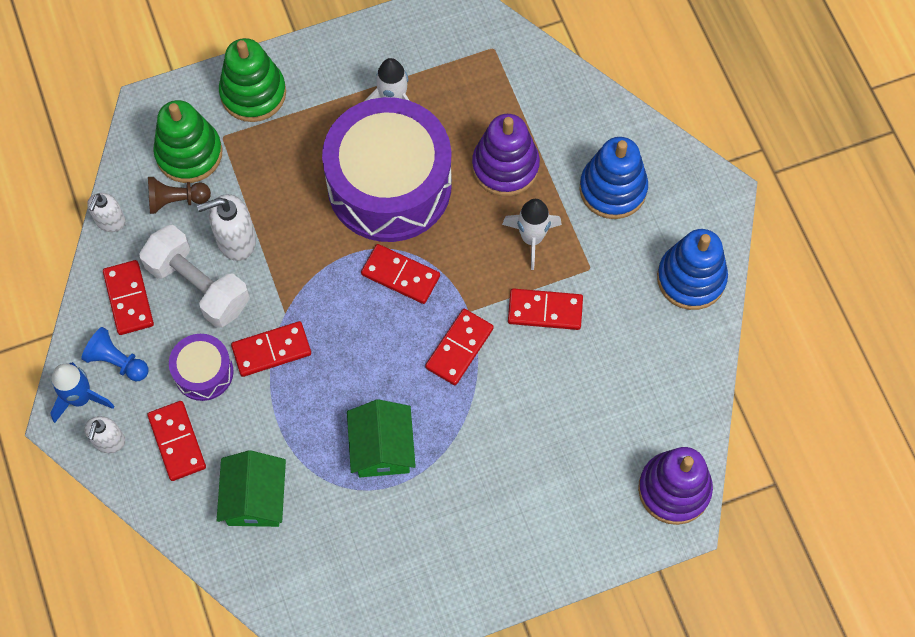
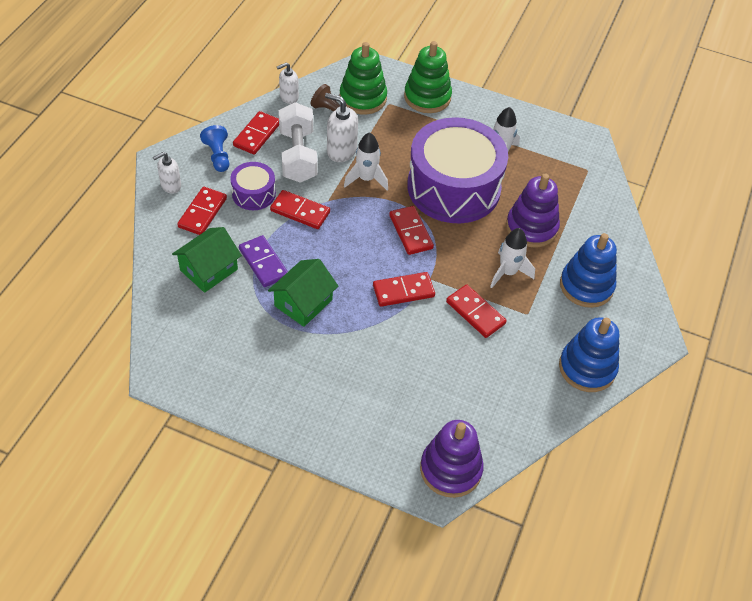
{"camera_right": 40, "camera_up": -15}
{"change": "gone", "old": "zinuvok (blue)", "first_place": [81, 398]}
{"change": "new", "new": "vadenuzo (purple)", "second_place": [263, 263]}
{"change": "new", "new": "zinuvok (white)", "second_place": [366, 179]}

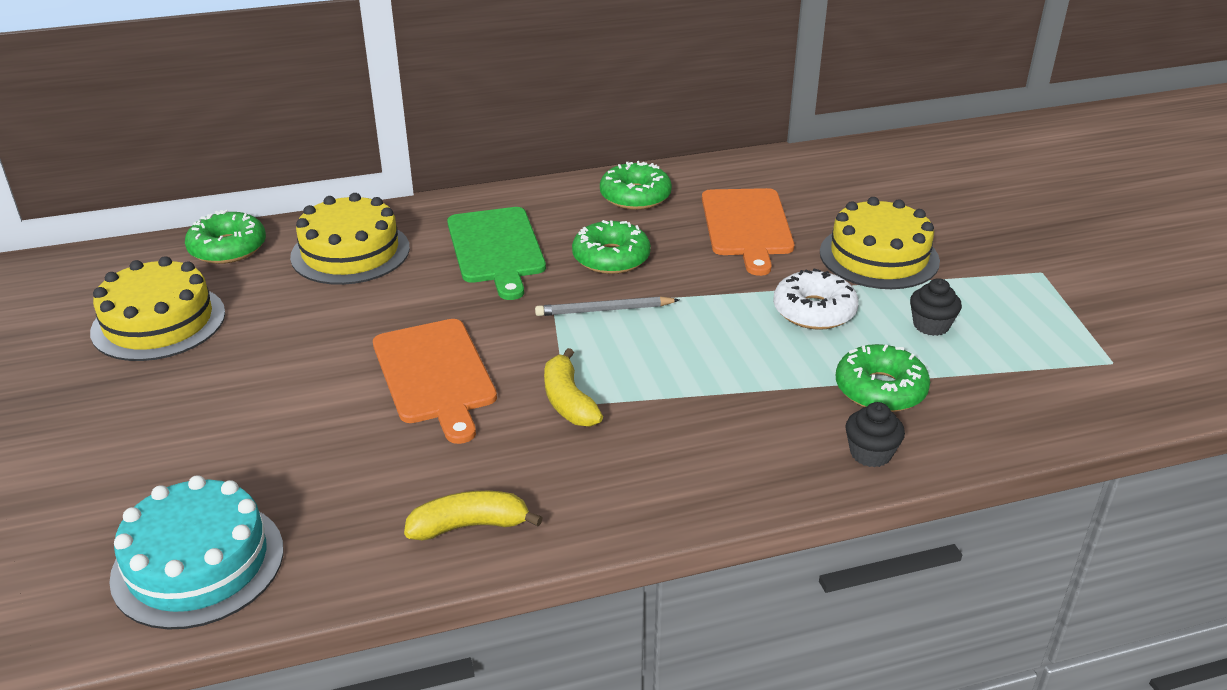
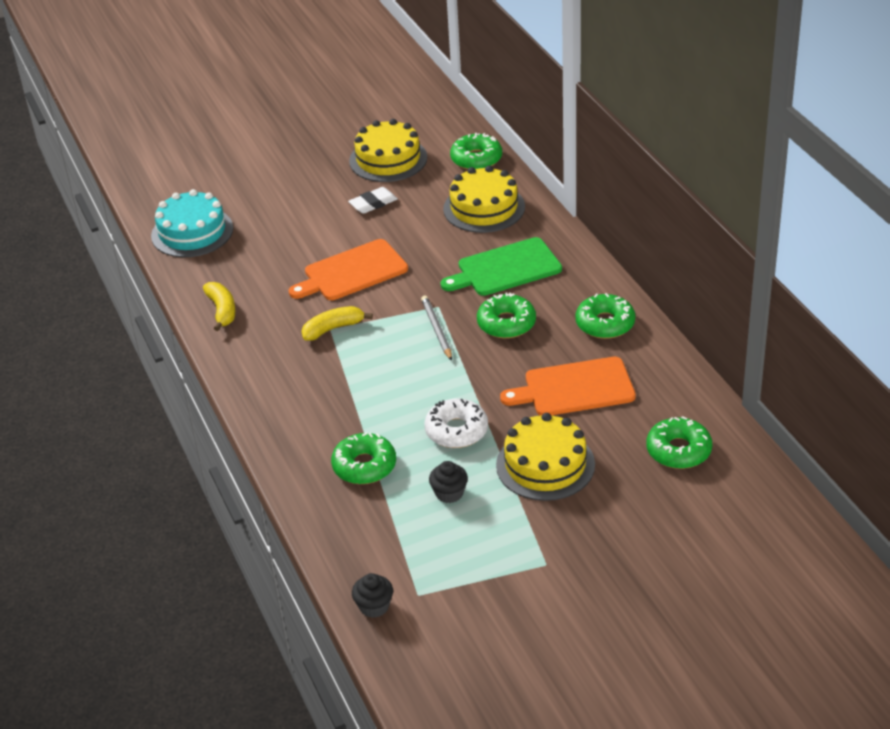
{"camera_right": 85, "camera_up": 5}
{"change": "shifted", "old": "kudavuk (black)", "first_place": [870, 453], "second_place": [374, 606]}
{"change": "new", "new": "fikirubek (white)", "second_place": [373, 203]}
{"change": "new", "new": "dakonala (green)", "second_place": [678, 450]}

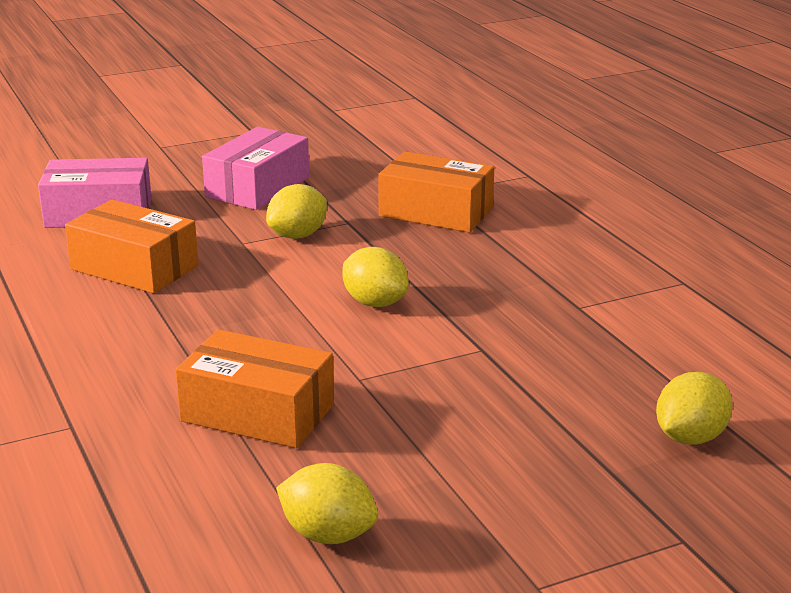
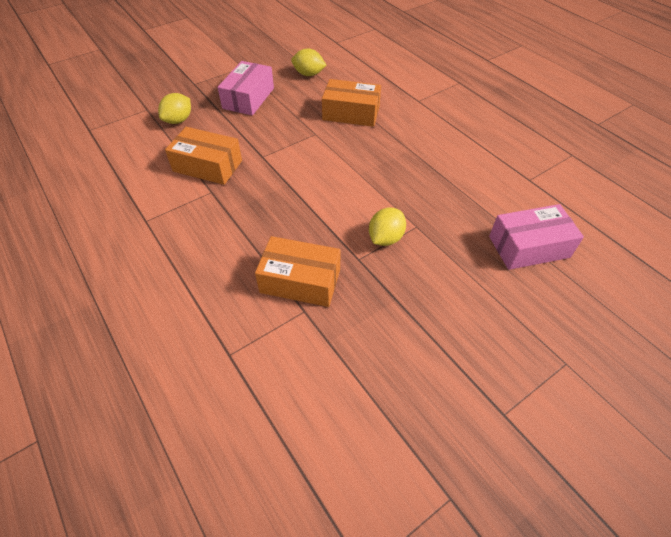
{"camera_right": 170, "camera_up": 25}
{"change": "shifted", "old": "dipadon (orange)", "first_place": [134, 267], "second_place": [207, 166]}
{"change": "shifted", "old": "dipadon (pink)", "first_place": [258, 187], "second_place": [248, 98]}
{"change": "gone", "old": "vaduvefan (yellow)", "first_place": [375, 303]}

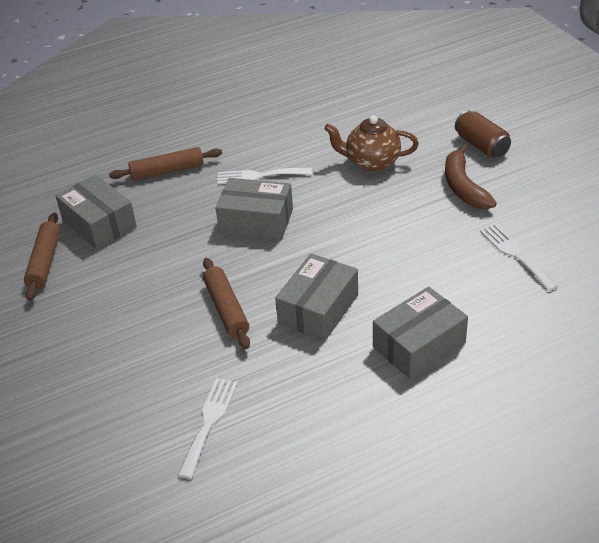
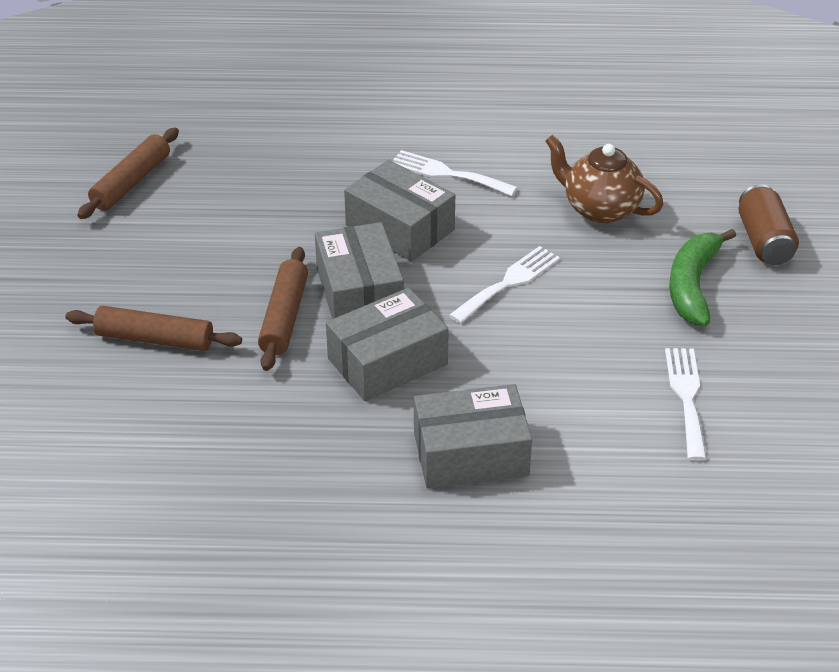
{"camera_right": 25, "camera_up": 0}
{"change": "shifted", "old": "dipadon (grey)", "first_place": [99, 224], "second_place": [359, 292]}
{"change": "shifted", "old": "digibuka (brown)", "first_place": [167, 171], "second_place": [154, 339]}
{"change": "shifted", "old": "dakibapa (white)", "first_place": [209, 422], "second_place": [508, 283]}
{"change": "repainted", "old": "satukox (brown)", "new": "satukox (green)", "first_place": [463, 187], "second_place": [693, 285]}

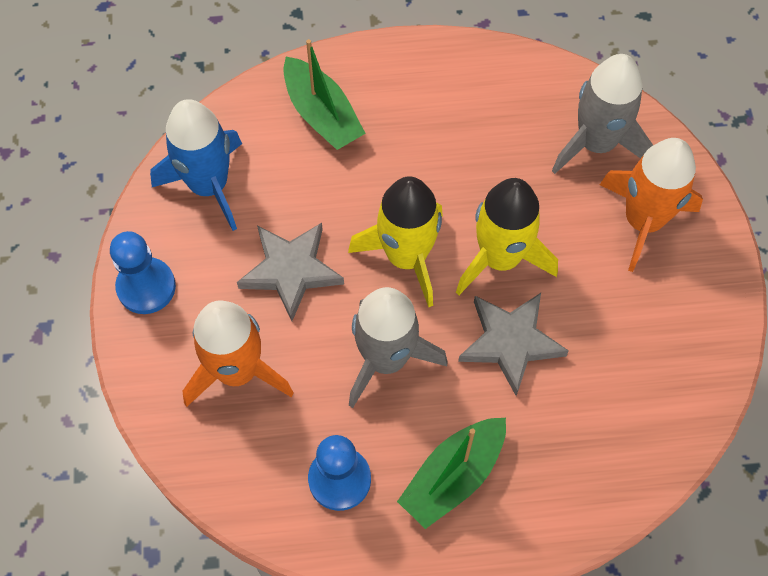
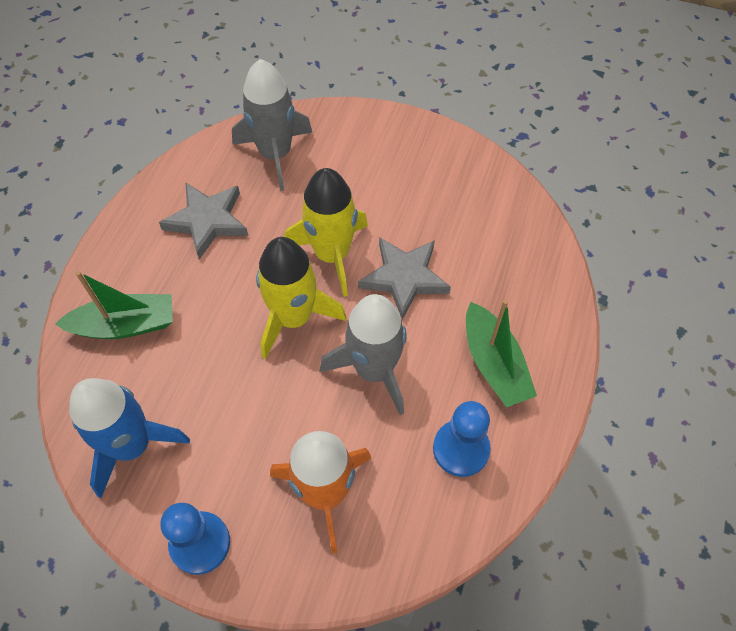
{"camera_right": -65, "camera_up": -5}
{"change": "shifted", "old": "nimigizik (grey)", "first_place": [291, 270], "second_place": [207, 221]}
{"change": "gone", "old": "zinuvok (orange)", "first_place": [643, 221]}

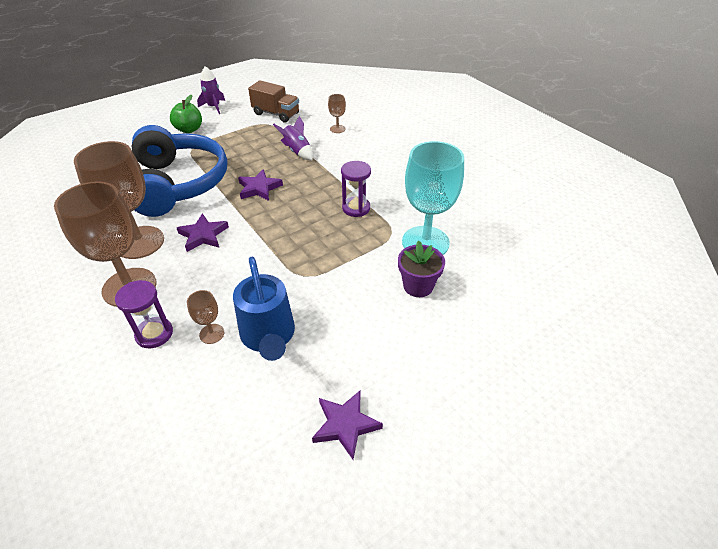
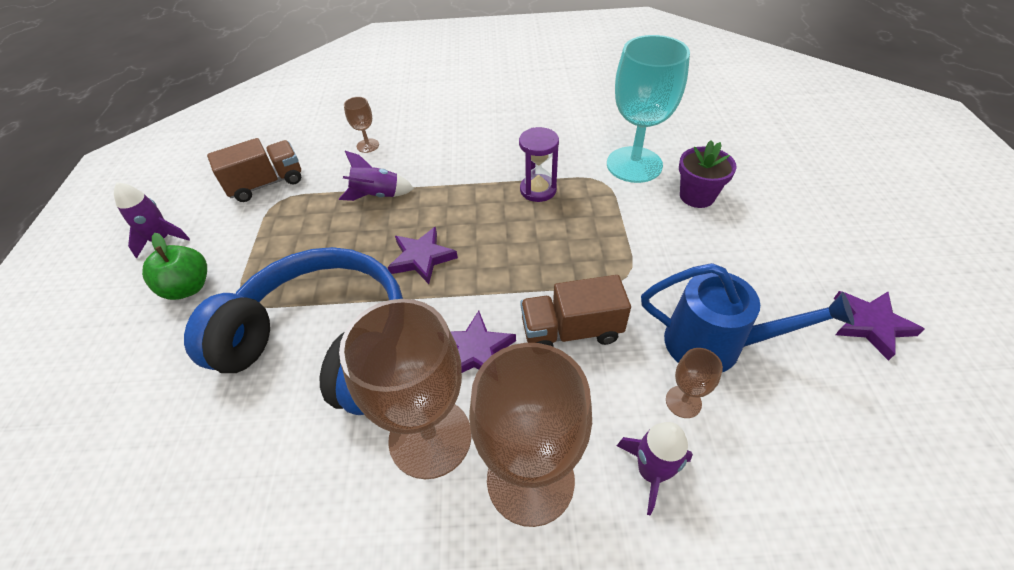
{"camera_right": -55, "camera_up": 5}
{"change": "swapped", "old": "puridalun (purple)", "new": "zinuvok (purple)", "first_place": [154, 334], "second_place": [651, 472]}
{"change": "new", "new": "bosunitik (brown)", "second_place": [571, 331]}

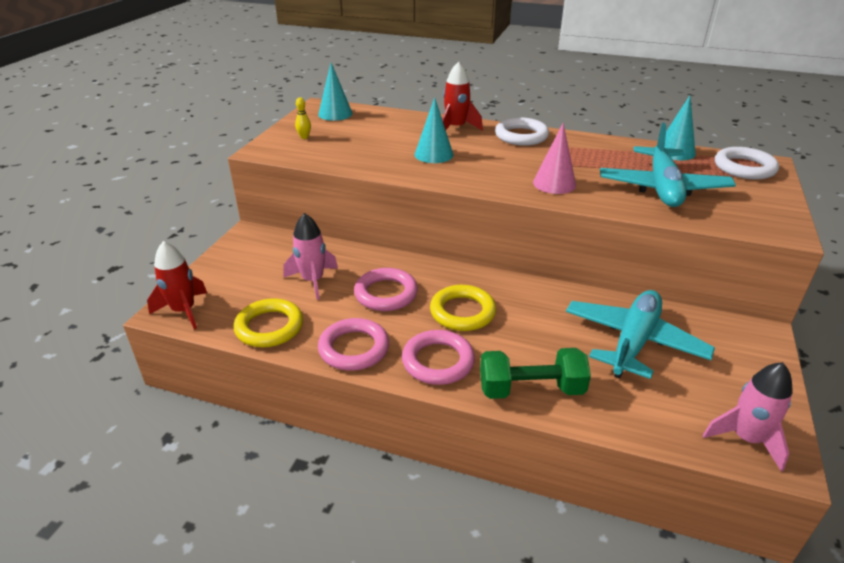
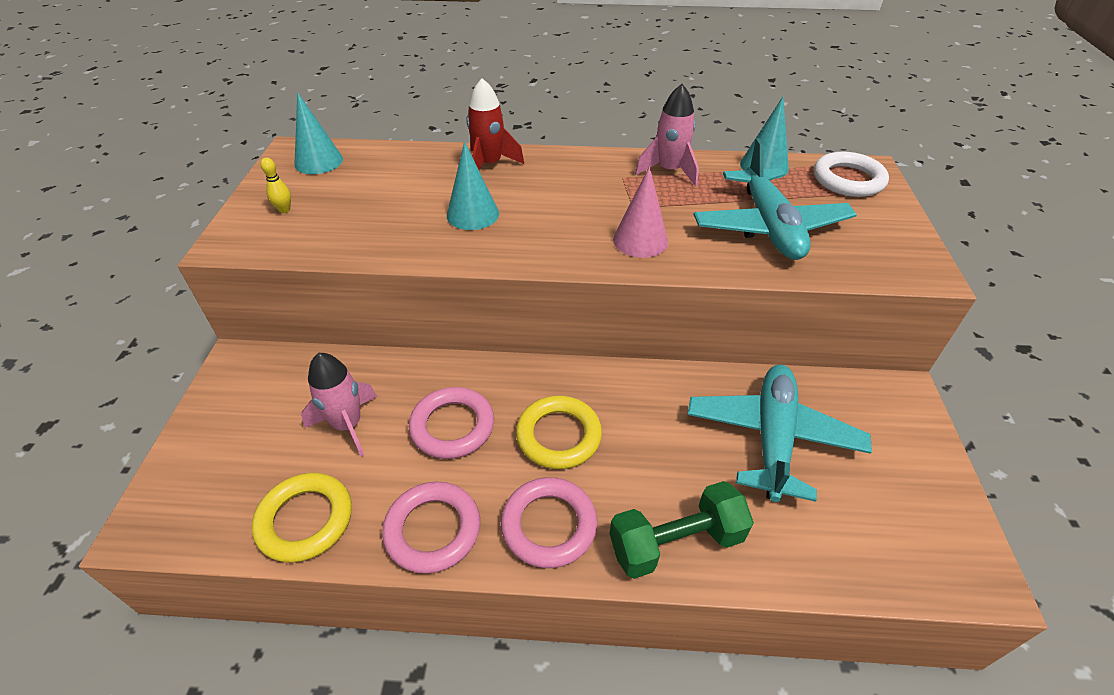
{"camera_right": -15, "camera_up": 10}
{"change": "gone", "old": "zinuvok (red)", "first_place": [184, 311]}
{"change": "gone", "old": "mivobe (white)", "first_place": [521, 136]}
{"change": "shifted", "old": "zinuvok (pink)", "first_place": [746, 439], "second_place": [669, 171]}

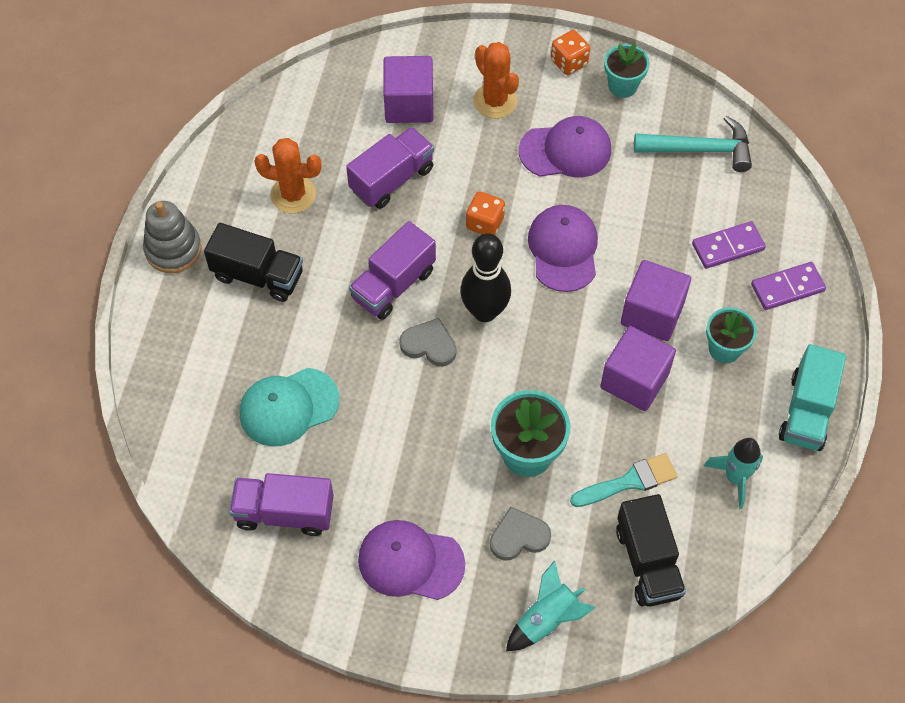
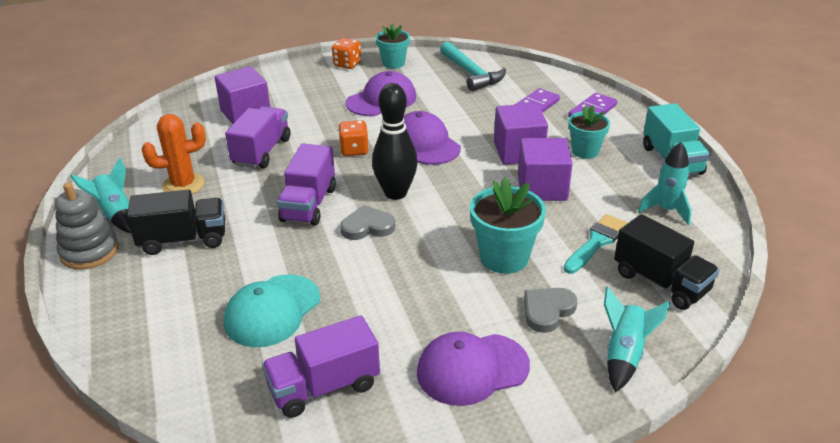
{"camera_right": -30, "camera_up": -25}
{"change": "gone", "old": "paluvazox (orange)", "first_place": [495, 101]}
{"change": "rotated", "old": "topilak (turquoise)", "first_place": [699, 150], "second_place": [471, 73], "degrees": 90}
{"change": "new", "new": "zinuvok (turquoise)", "second_place": [116, 214]}

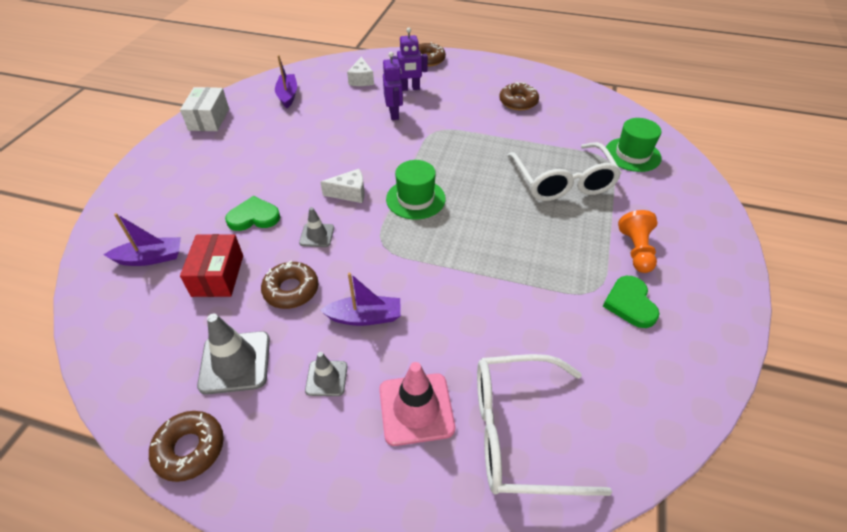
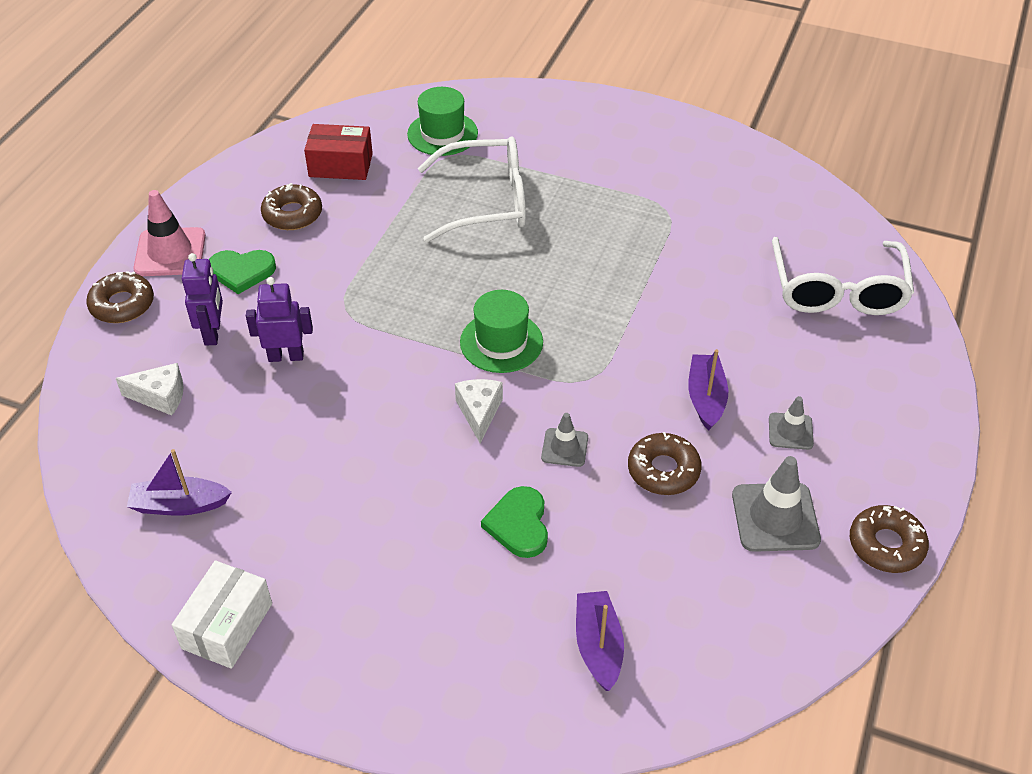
{"camera_right": -85, "camera_up": 0}
{"change": "rotated", "old": "dipadon (white)", "first_place": [209, 119], "second_place": [227, 626], "degrees": -75}
{"change": "shifted", "old": "dipadon (red)", "first_place": [218, 275], "second_place": [340, 165]}
{"change": "shifted", "old": "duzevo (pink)", "first_place": [416, 409], "second_place": [170, 252]}
{"change": "shifted", "old": "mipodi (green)", "first_place": [630, 303], "second_place": [242, 271]}
{"change": "gone", "old": "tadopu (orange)", "first_place": [636, 250]}

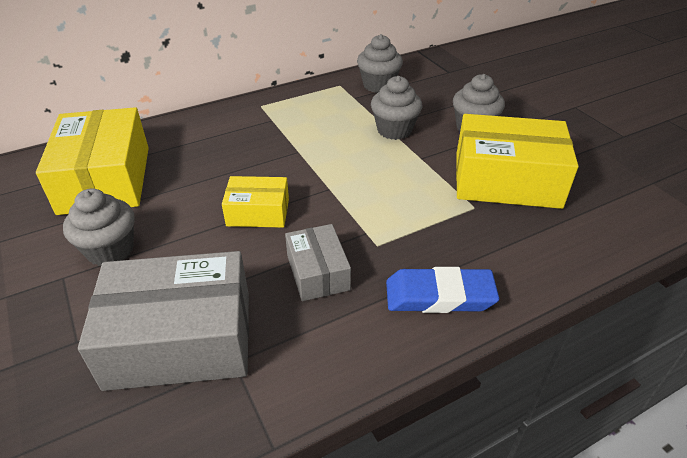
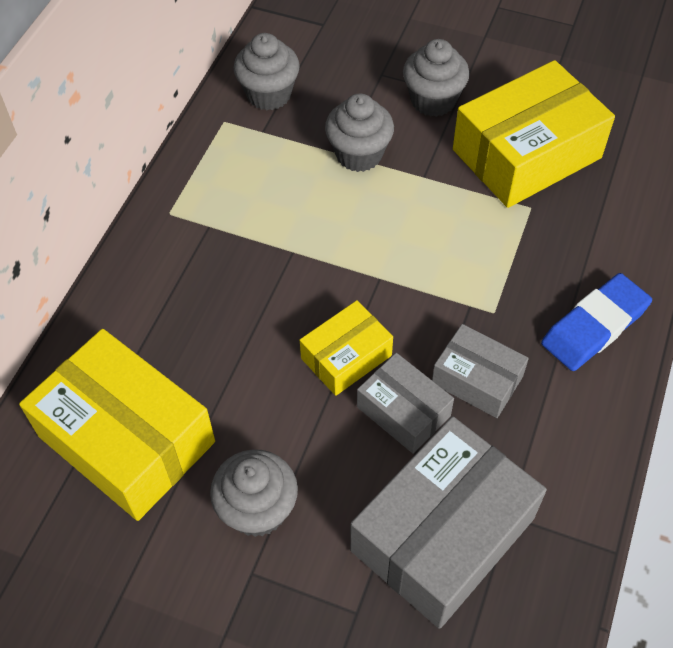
{"camera_right": -40, "camera_up": 15}
{"change": "new", "new": "dipadon (grey)", "second_place": [403, 411]}

